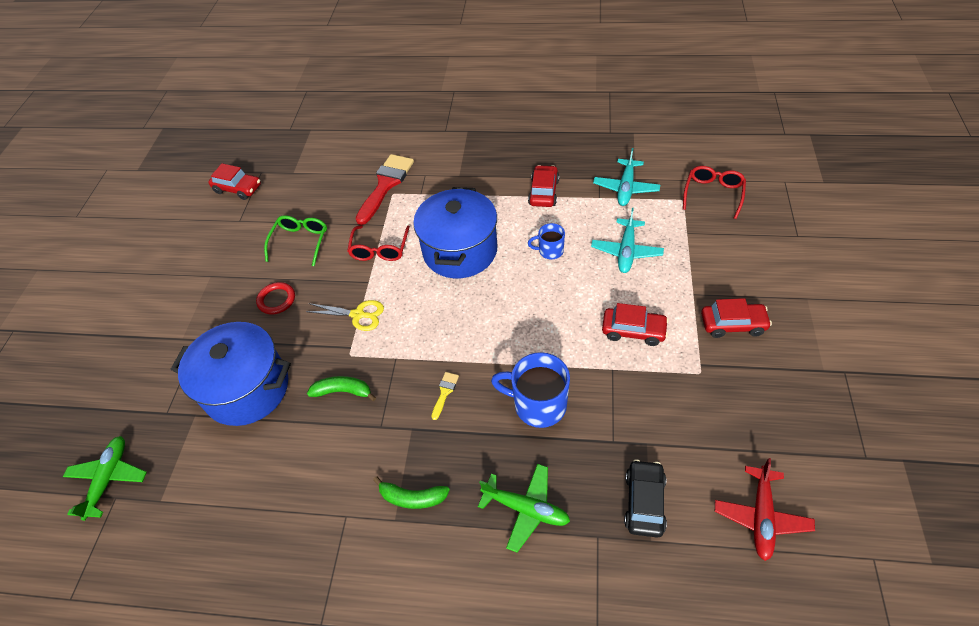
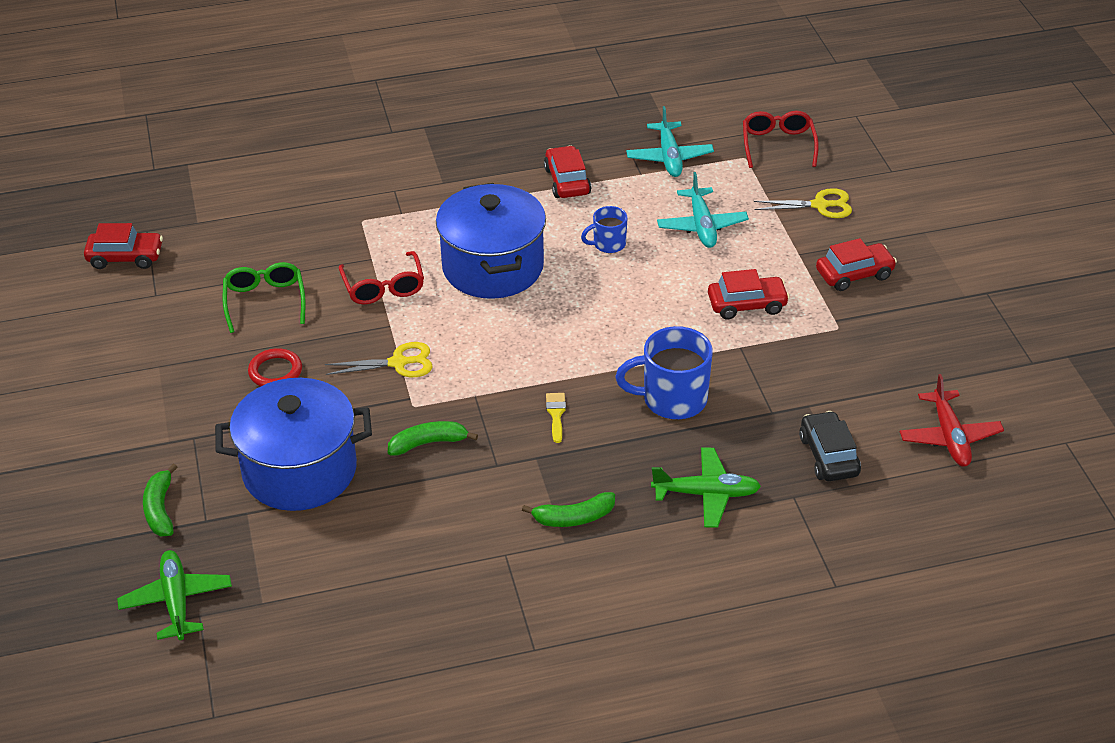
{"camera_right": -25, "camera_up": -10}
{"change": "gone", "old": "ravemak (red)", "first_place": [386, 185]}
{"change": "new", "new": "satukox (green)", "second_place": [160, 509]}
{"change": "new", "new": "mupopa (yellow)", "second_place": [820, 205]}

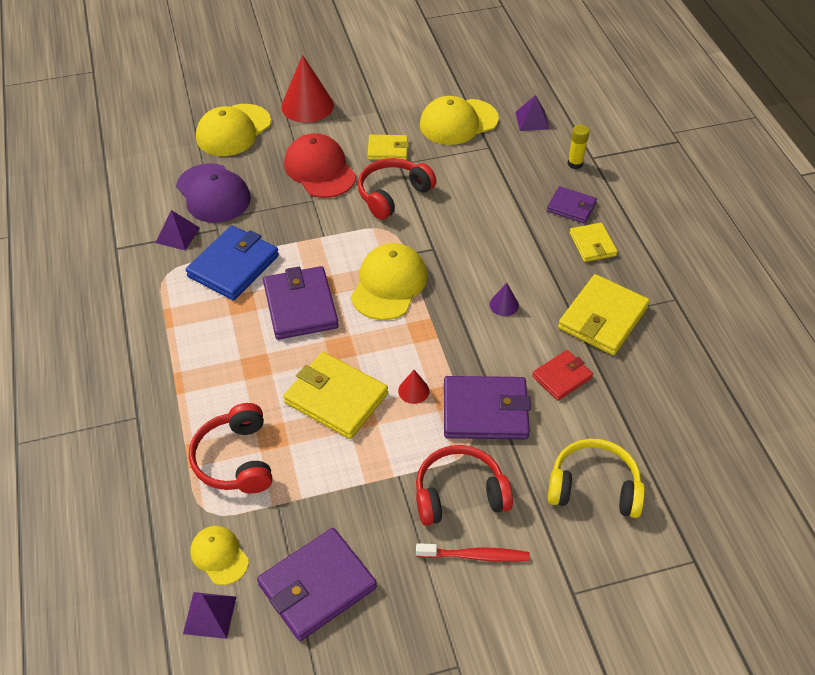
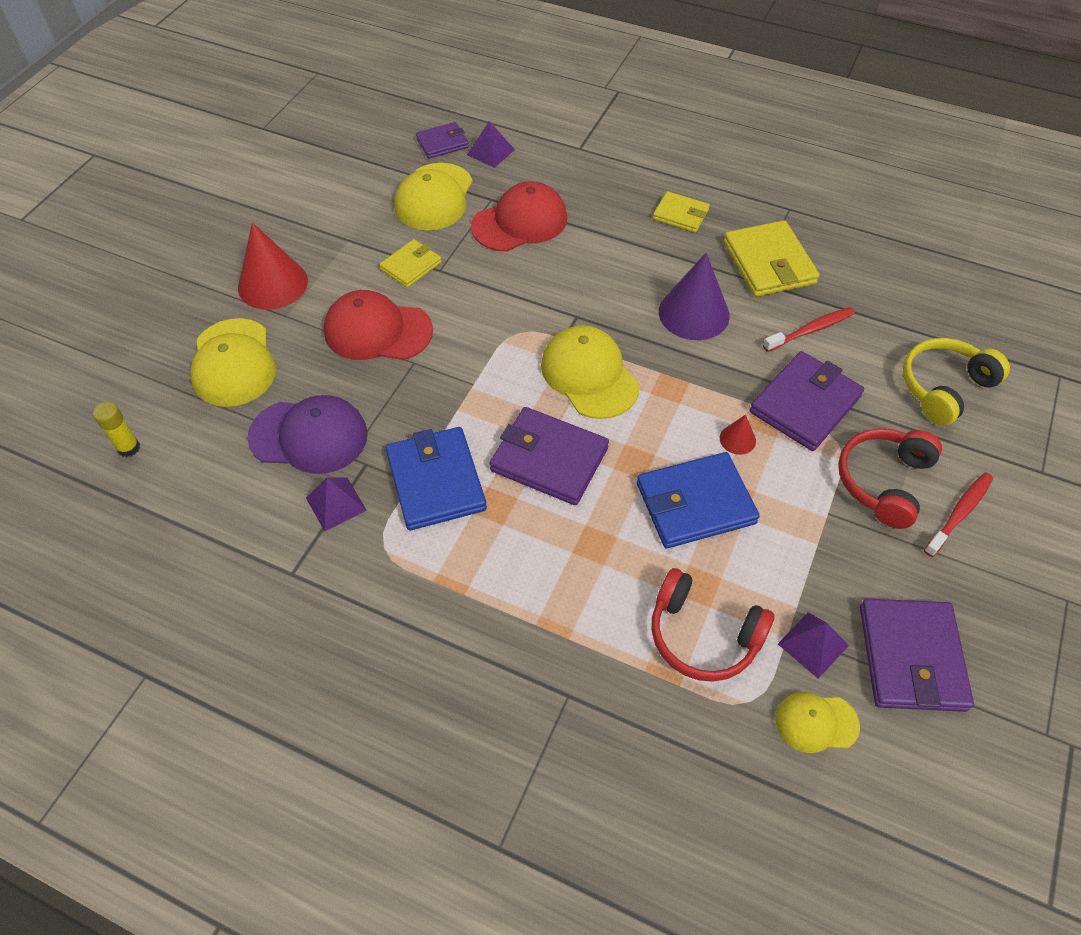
{"camera_right": -50, "camera_up": 5}
{"change": "shifted", "old": "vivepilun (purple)", "first_place": [209, 615], "second_place": [813, 644]}
{"change": "repainted", "old": "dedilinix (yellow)", "new": "dedilinix (blue)", "first_place": [336, 398], "second_place": [695, 503]}
{"change": "gone", "old": "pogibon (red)", "first_place": [393, 194]}
{"change": "scaled", "old": "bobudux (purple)", "first_place": [504, 305], "second_place": [694, 313], "factor": 2.15}
{"change": "swapped", "old": "dedilinix (red)", "new": "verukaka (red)", "first_place": [562, 377], "second_place": [810, 330]}
{"change": "shifted", "old": "dedilinix (purple)", "first_place": [571, 207], "second_place": [442, 143]}
{"change": "shifted", "old": "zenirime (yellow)", "first_place": [575, 164], "second_place": [129, 448]}
{"change": "new", "new": "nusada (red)", "second_place": [520, 222]}

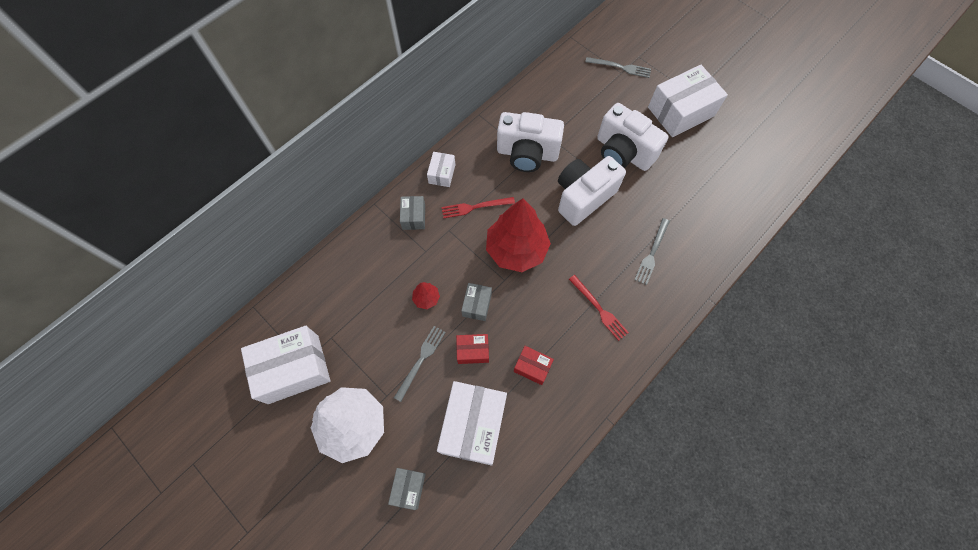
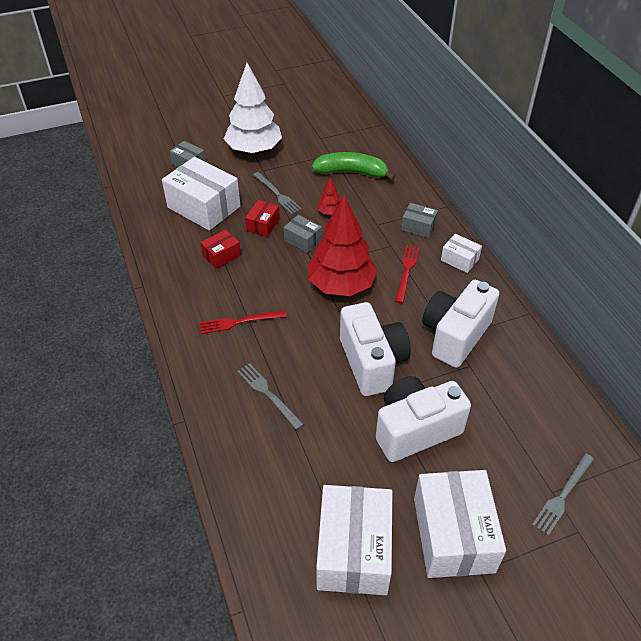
{"camera_right": 115, "camera_up": -20}
{"change": "shifted", "old": "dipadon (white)", "first_place": [293, 369], "second_place": [353, 550]}
{"change": "new", "new": "satukox (green)", "second_place": [351, 172]}

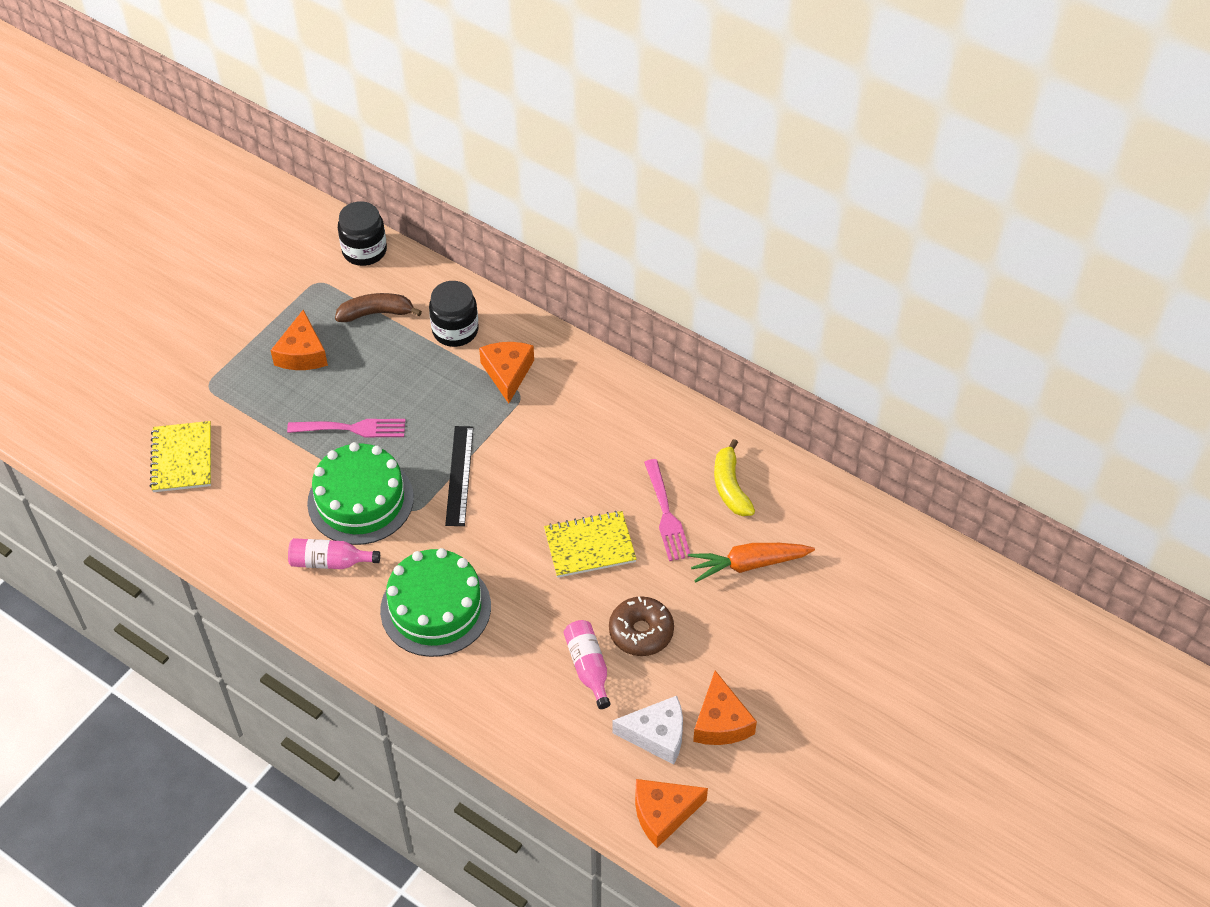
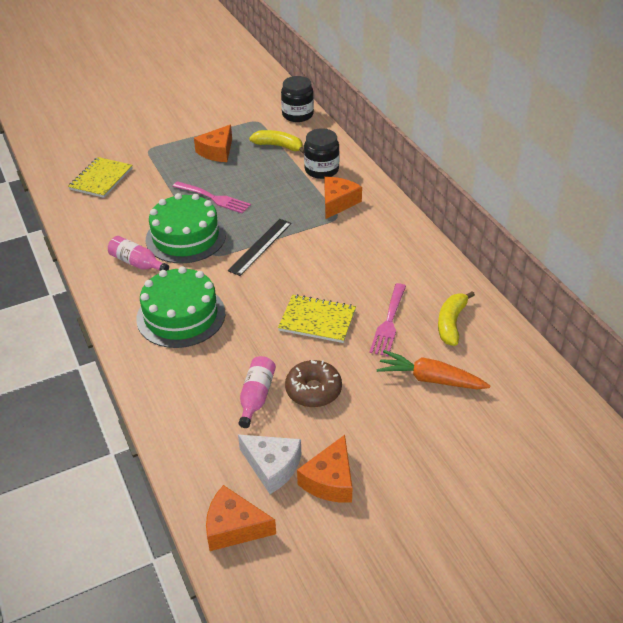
{"camera_right": 30, "camera_up": -10}
{"change": "repainted", "old": "satukox (brown)", "new": "satukox (yellow)", "first_place": [376, 313], "second_place": [279, 146]}

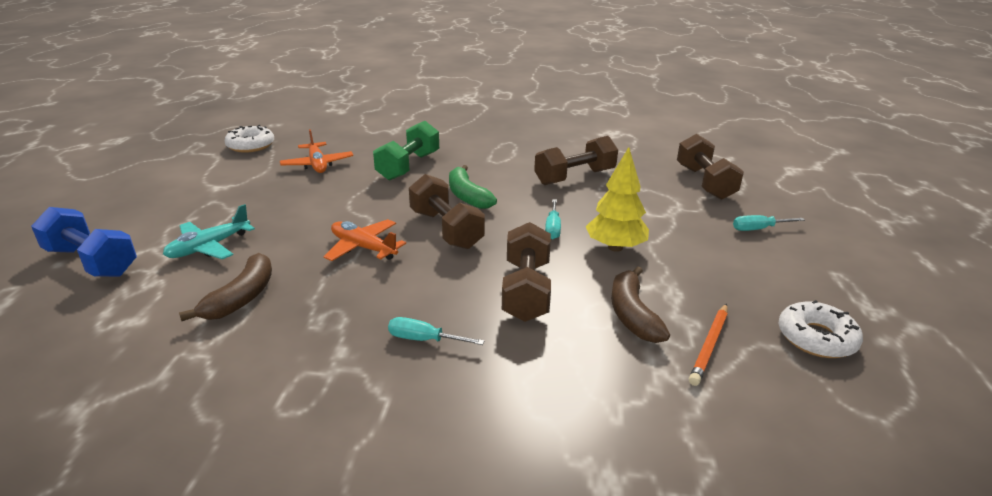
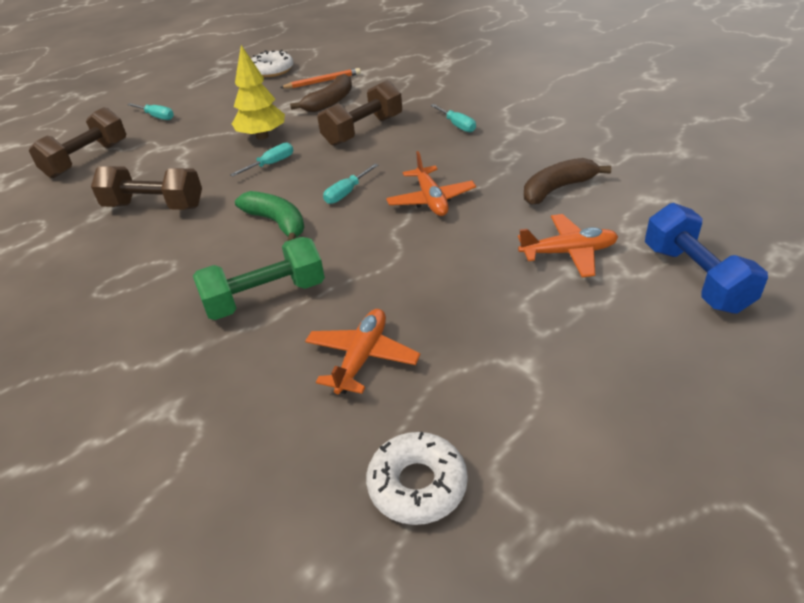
{"camera_right": -135, "camera_up": 10}
{"change": "repainted", "old": "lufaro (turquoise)", "new": "lufaro (orange)", "first_place": [209, 247], "second_place": [568, 253]}
{"change": "swapped", "old": "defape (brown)", "new": "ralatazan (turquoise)", "first_place": [446, 229], "second_place": [347, 193]}
{"change": "rotated", "old": "satukox (green)", "first_place": [467, 196], "second_place": [277, 223], "degrees": -60}

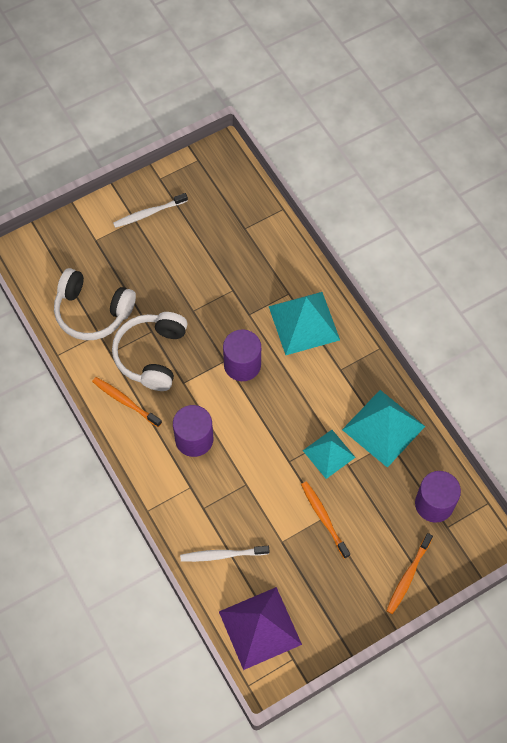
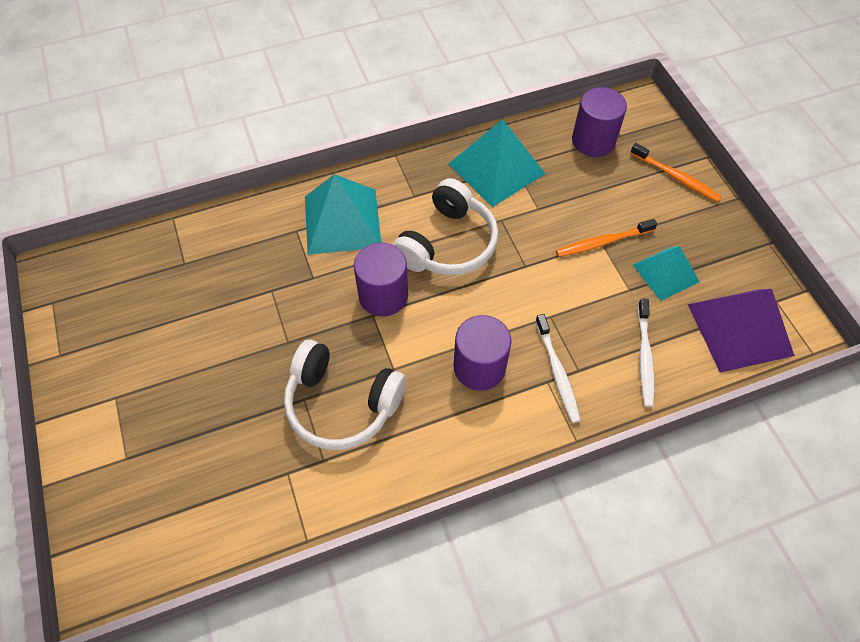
{"camera_right": -80, "camera_up": -5}
{"change": "shifted", "old": "pogibon (white)", "first_place": [92, 312], "second_place": [447, 243]}
{"change": "gone", "old": "verukaka (orange)", "first_place": [125, 401]}
{"change": "shifted", "old": "verukaka (white)", "first_place": [148, 213], "second_place": [557, 372]}
{"change": "shifted", "old": "vivepilun (turquoise)", "first_place": [329, 454], "second_place": [666, 273]}

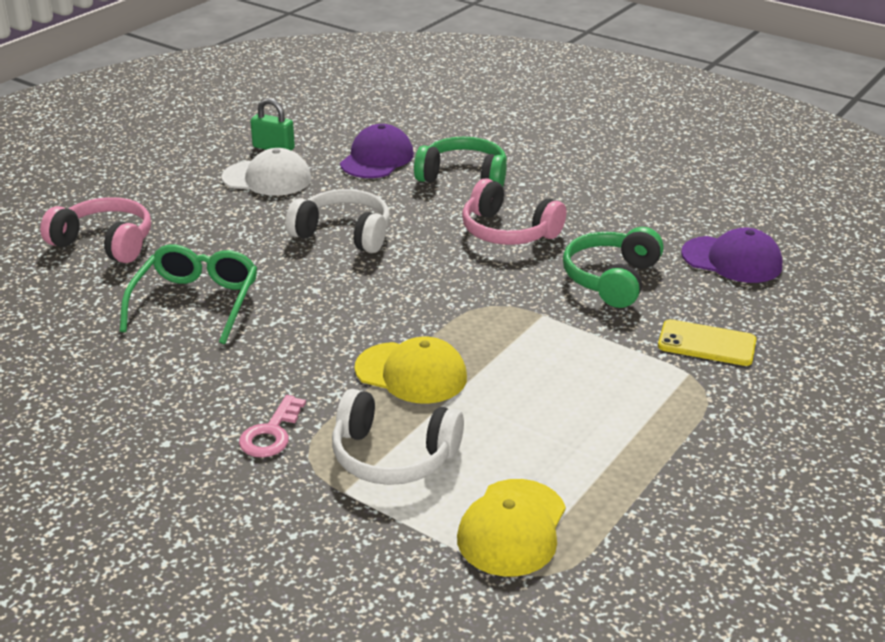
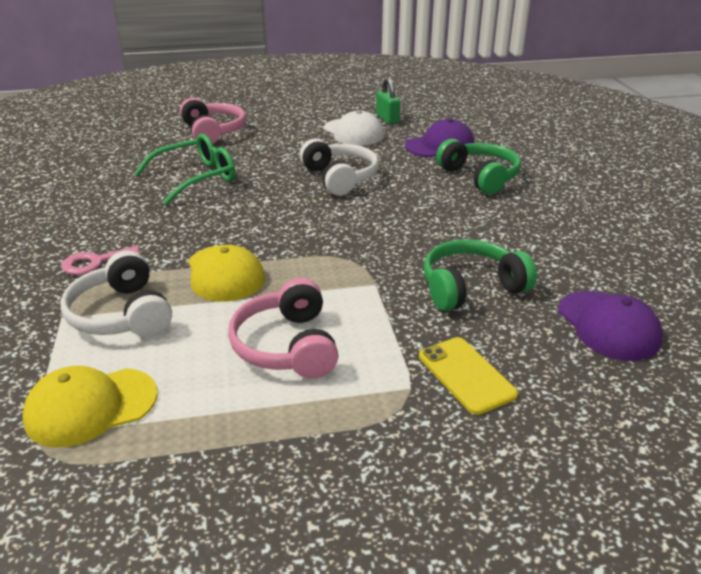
{"camera_right": 45, "camera_up": 0}
{"change": "shifted", "old": "pogibon (pink)", "first_place": [507, 232], "second_place": [286, 346]}

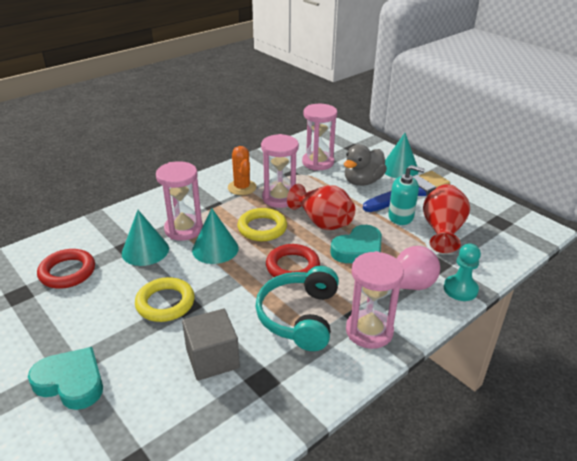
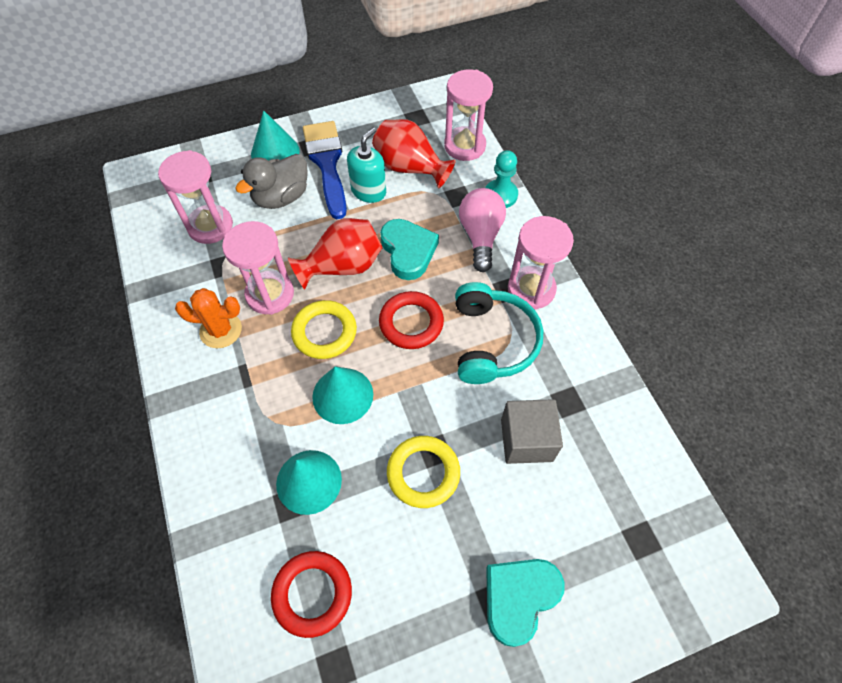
{"camera_right": -70, "camera_up": 25}
{"change": "shifted", "old": "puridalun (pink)", "first_place": [183, 229], "second_place": [464, 146]}
{"change": "rotated", "old": "pogibon (turquoise)", "first_place": [299, 316], "second_place": [492, 341], "degrees": -120}
{"change": "rotated", "old": "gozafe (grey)", "first_place": [362, 181], "second_place": [281, 197], "degrees": 75}

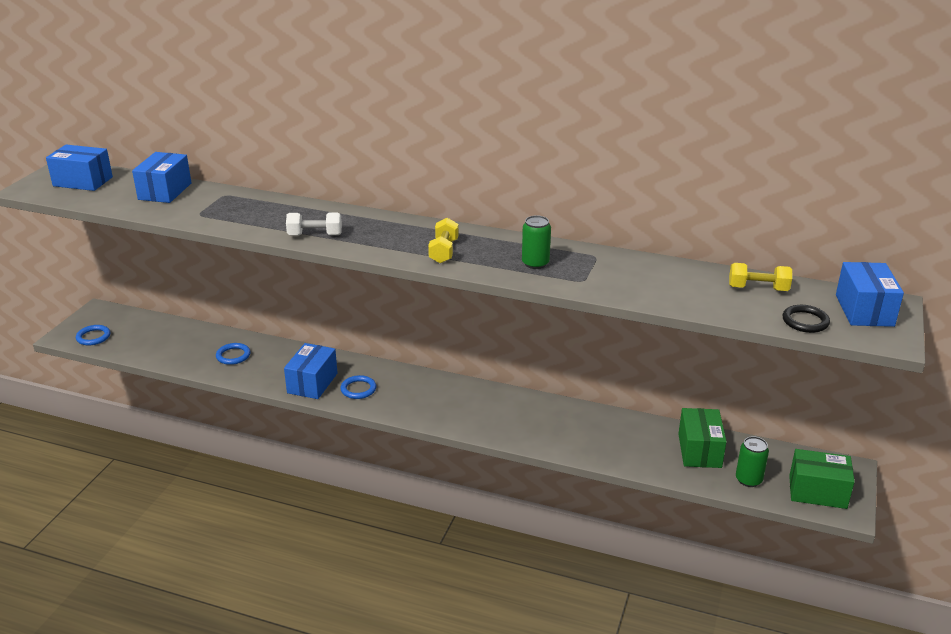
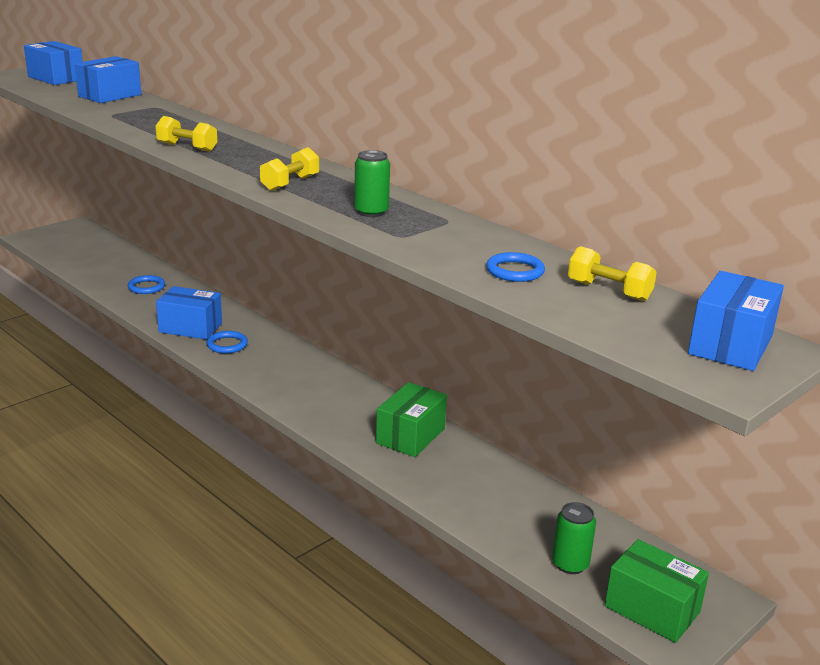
{"camera_right": 25, "camera_up": -5}
{"change": "shifted", "old": "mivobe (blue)", "first_place": [93, 337], "second_place": [515, 271]}
{"change": "rotated", "old": "dipadon (blue)", "first_place": [312, 383], "second_place": [190, 328], "degrees": 60}
{"change": "repainted", "old": "defape (white)", "new": "defape (yellow)", "first_place": [315, 235], "second_place": [187, 147]}
{"change": "shifted", "old": "dipadon (green)", "first_place": [699, 450], "second_place": [410, 436]}
{"change": "gone", "old": "mivobe (black)", "first_place": [805, 321]}

